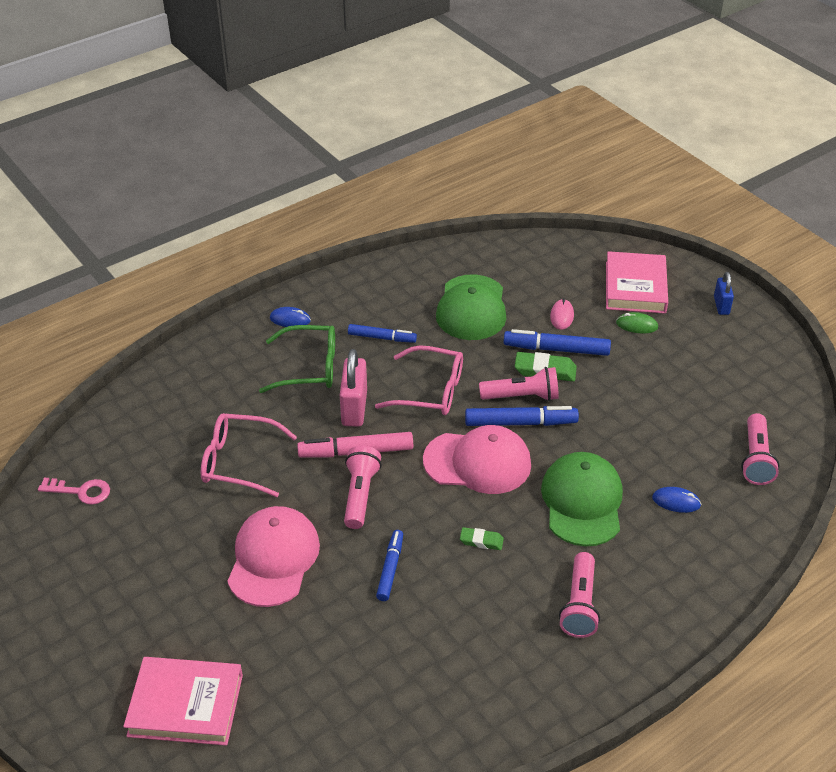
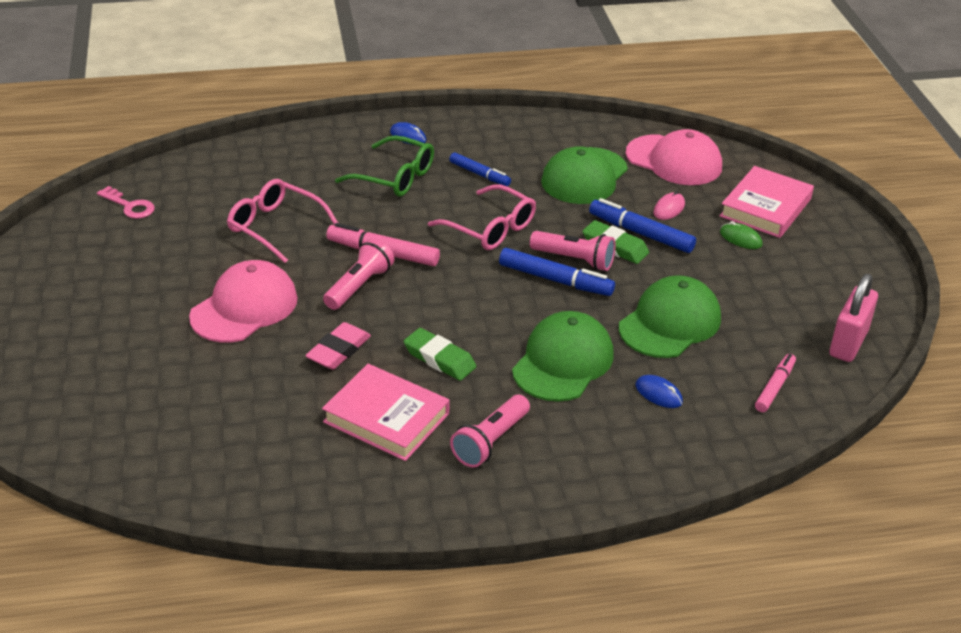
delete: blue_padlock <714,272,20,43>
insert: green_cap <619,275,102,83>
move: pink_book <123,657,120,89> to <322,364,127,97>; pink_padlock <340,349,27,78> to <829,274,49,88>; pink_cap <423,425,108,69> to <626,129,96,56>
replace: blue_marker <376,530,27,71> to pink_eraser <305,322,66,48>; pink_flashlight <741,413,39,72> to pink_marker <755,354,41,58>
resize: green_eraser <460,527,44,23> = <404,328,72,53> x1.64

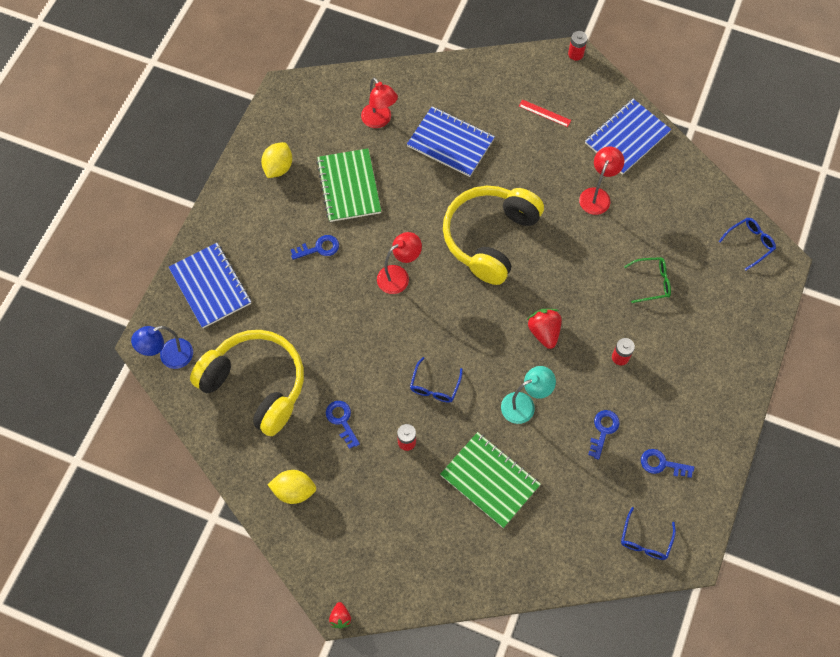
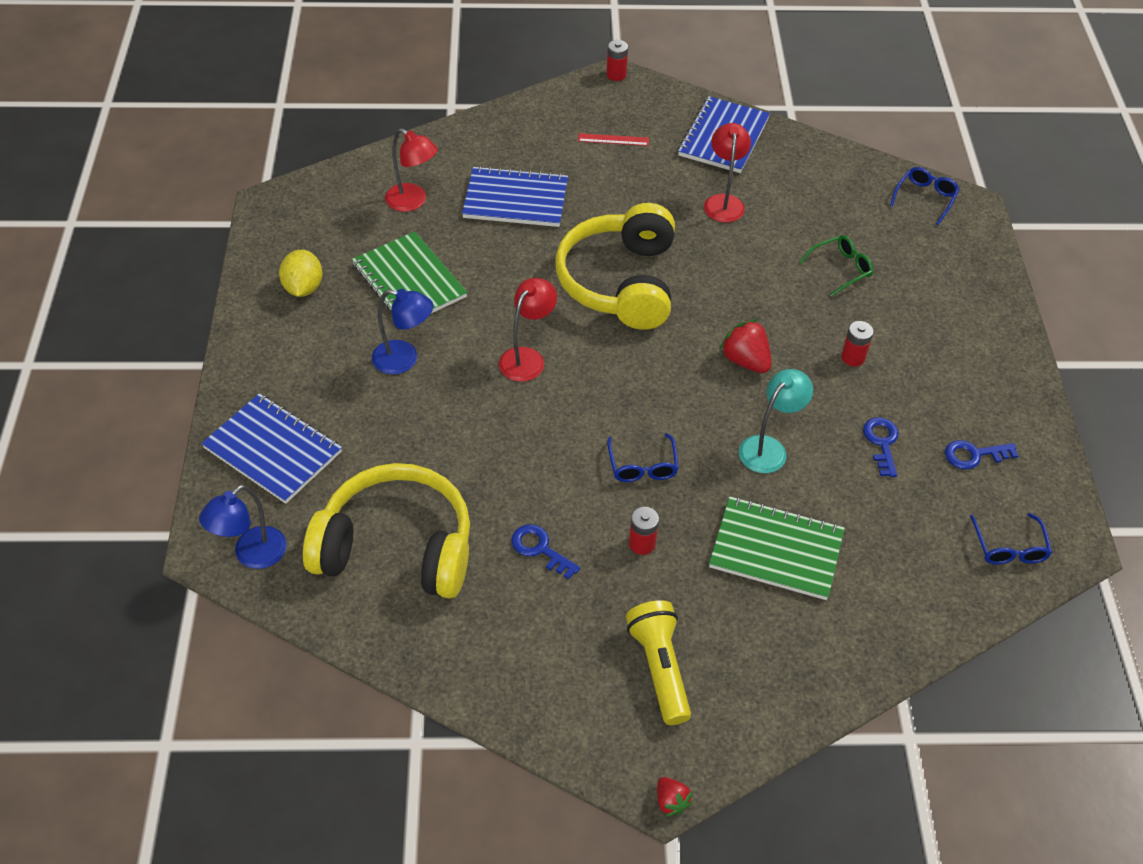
delete: yellow_lemon <268,470,48,34>
insert: yellow_flashlight <626,600,65,125>
replace: blue_key <291,235,48,25> to blue_lamp <372,289,61,85>

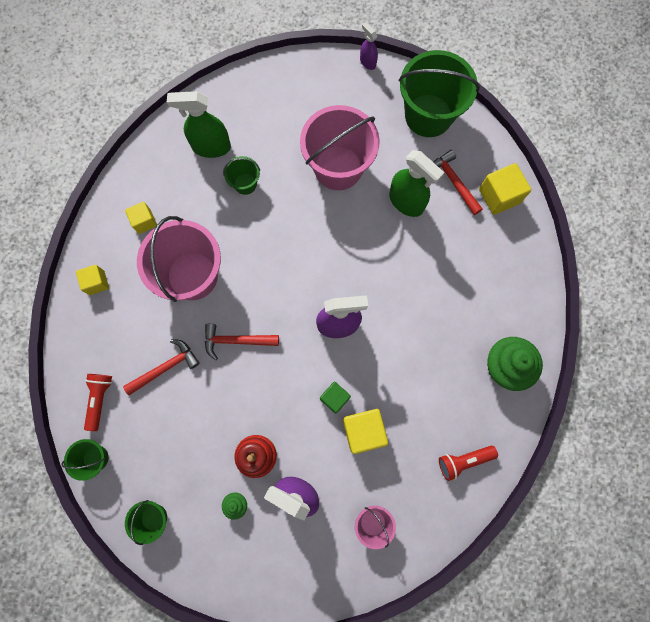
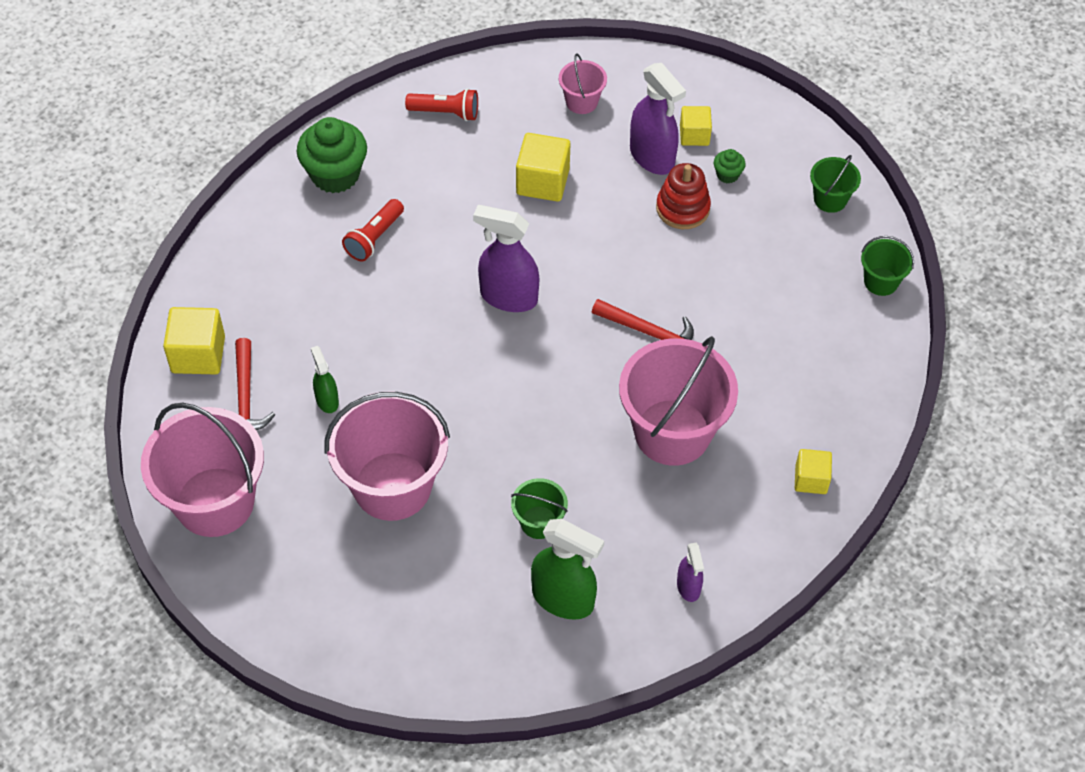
delete: red_hammer <123,339,77,56>; green_cube <320,382,31,32>
move: red_flashlight <84,374,28,57> to <342,199,62,62>; yellow_cube <125,202,32,32> to <680,106,32,40>; purple_spray_bottle <360,23,18,47> to <677,543,27,59>
recolor: green_bucket <399,50,81,87> to pink_bucket <141,403,123,134>
resize: green_spray_bottle <389,150,56,67> = <311,346,28,67> x0.54

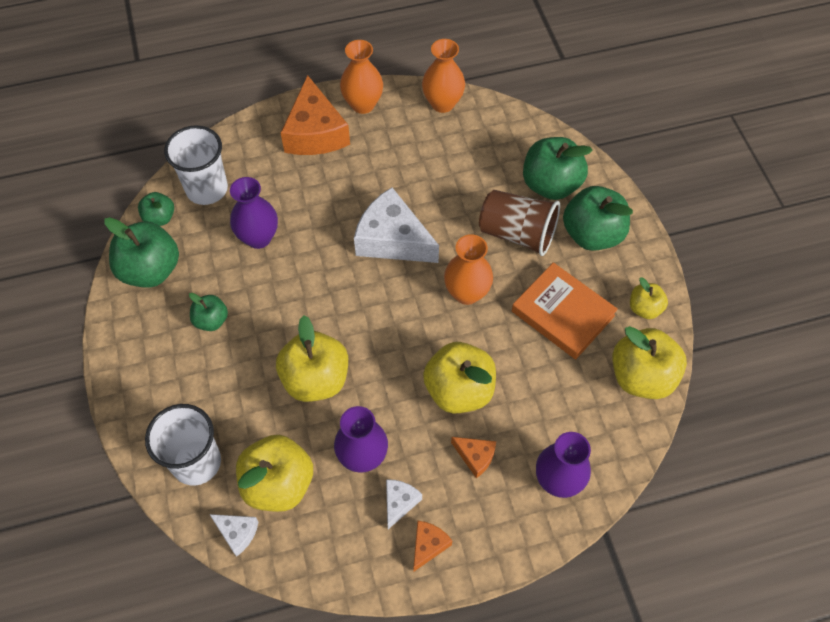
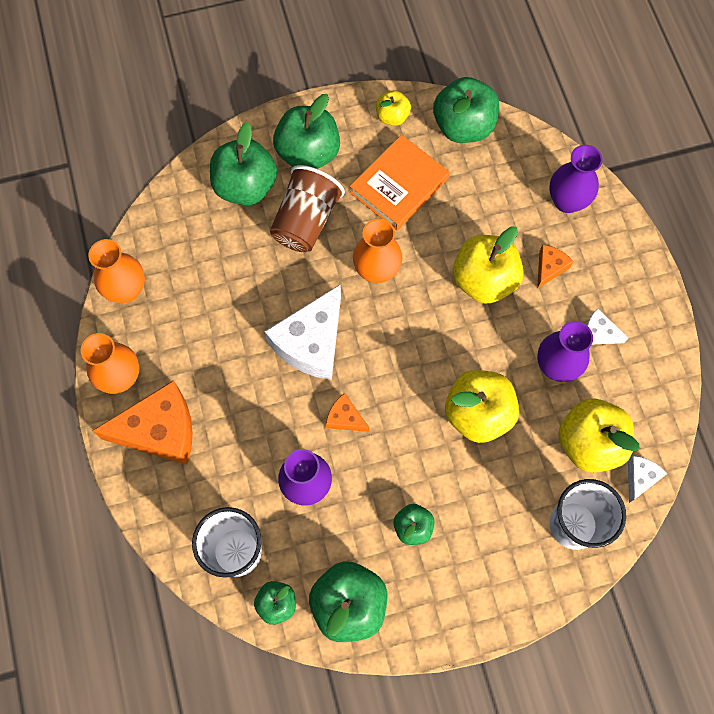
move: orange_cheese <413,520,39,52> to <326,393,44,39>
recolor: yellow_apple <612,326,75,73> to green_apple <433,77,66,66>

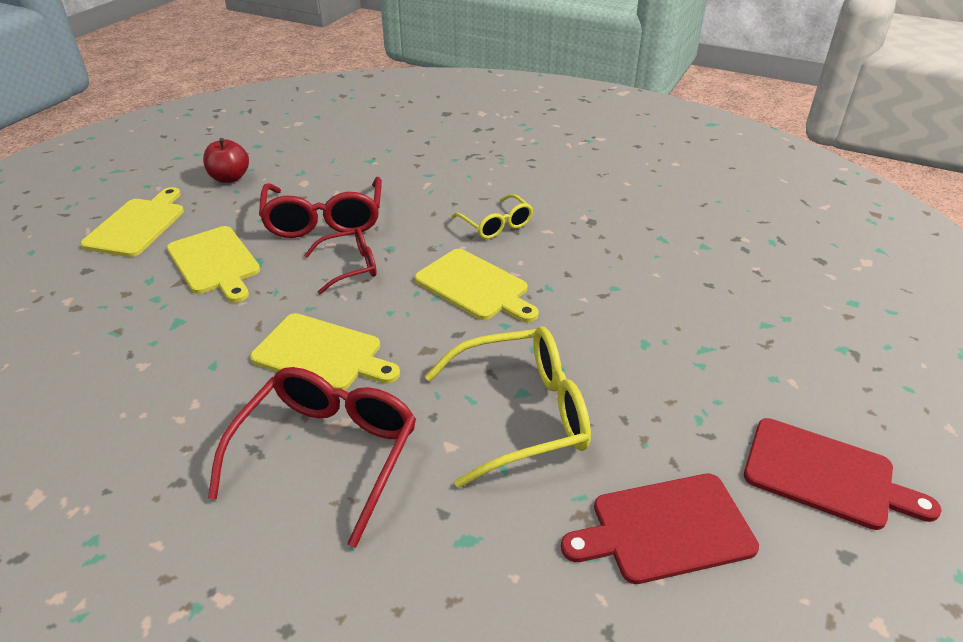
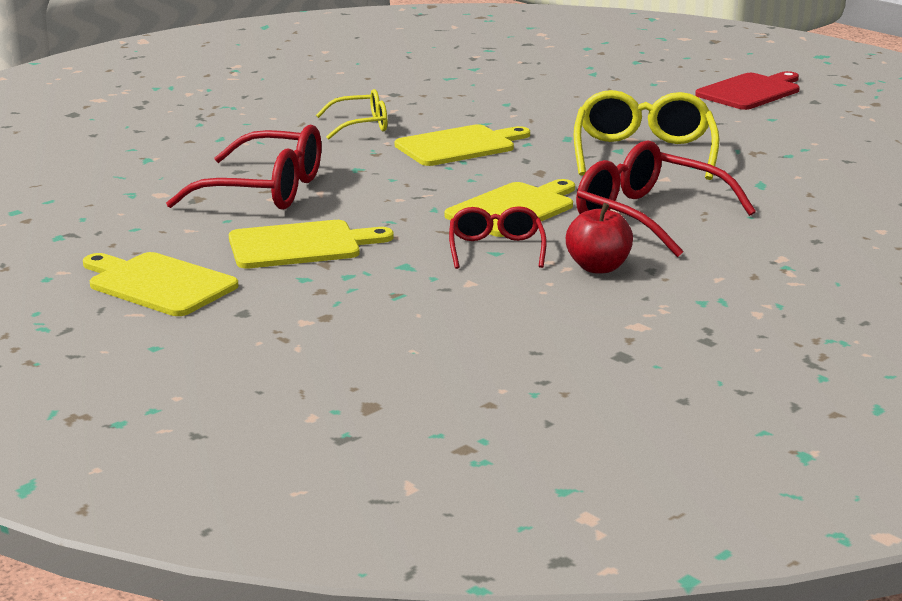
delete: red_cutting_board <561,474,198,110>
move: red_apple <203,138,46,45> to <566,203,67,70>; red_glasses <304,227,73,67> to <449,206,98,63>

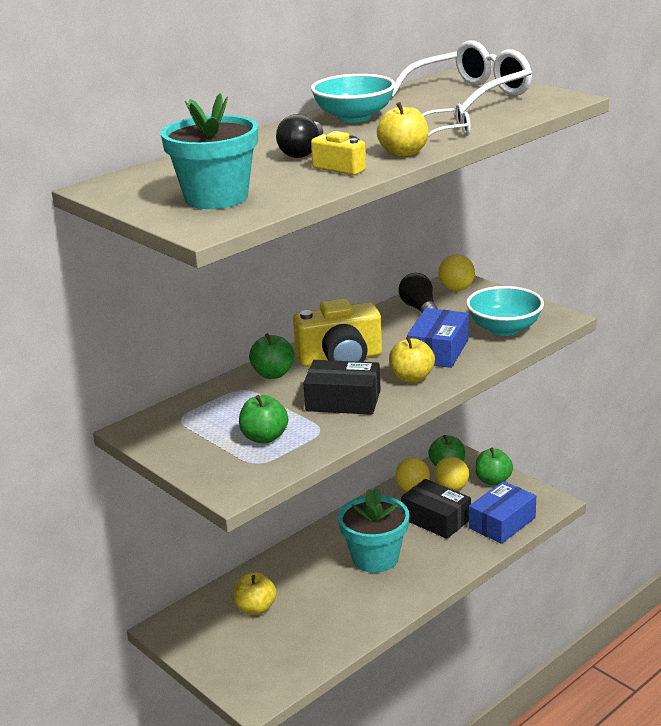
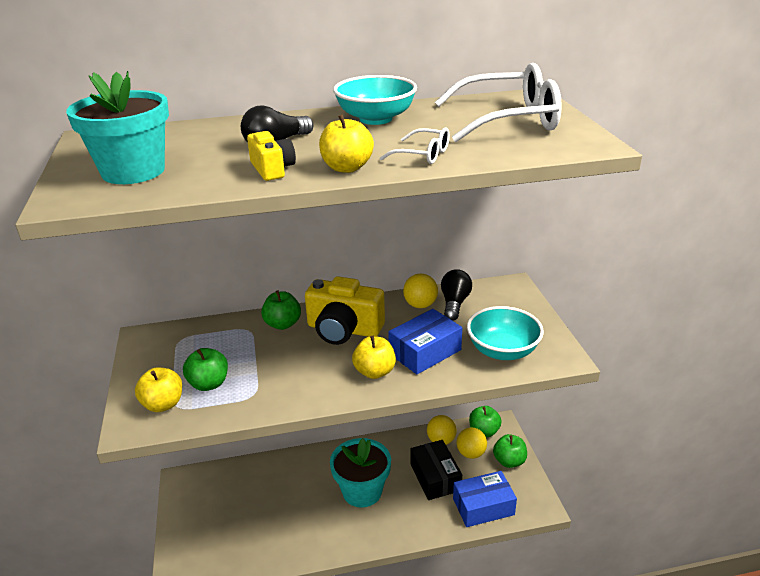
delete: black_box <304,360,77,55>
move: yellow_apple <233,572,44,43> to <135,367,47,45>; yellow_ball <438,254,37,37> to <403,274,35,34>

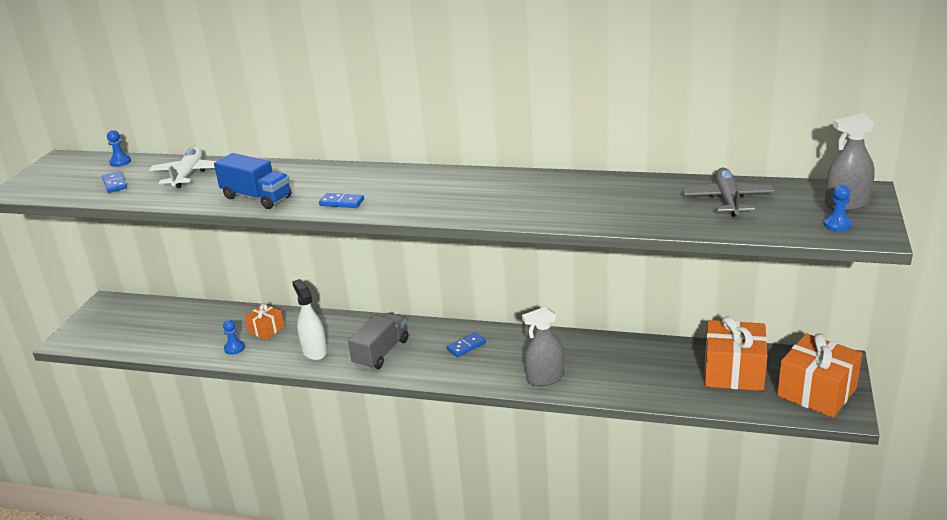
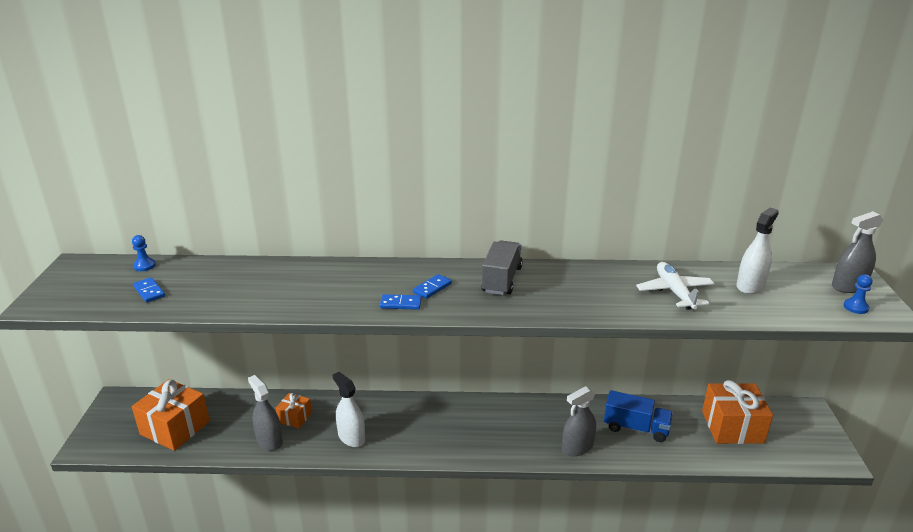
move: white_plane <149,147,67,41> to <636,262,78,48>; blue_truck <214,153,77,56> to <604,390,69,52>; grey_truck <348,313,60,57> to <481,240,42,55>; blue_domino <447,332,39,25> to <413,274,39,25>; orange_gift <777,333,85,85> to <132,379,78,72>
replace: blue_pawn <223,320,22,35> to grey_spray_bottle <248,375,35,76>; grey_plane <683,168,91,48> to white_spray_bottle <736,208,43,86>

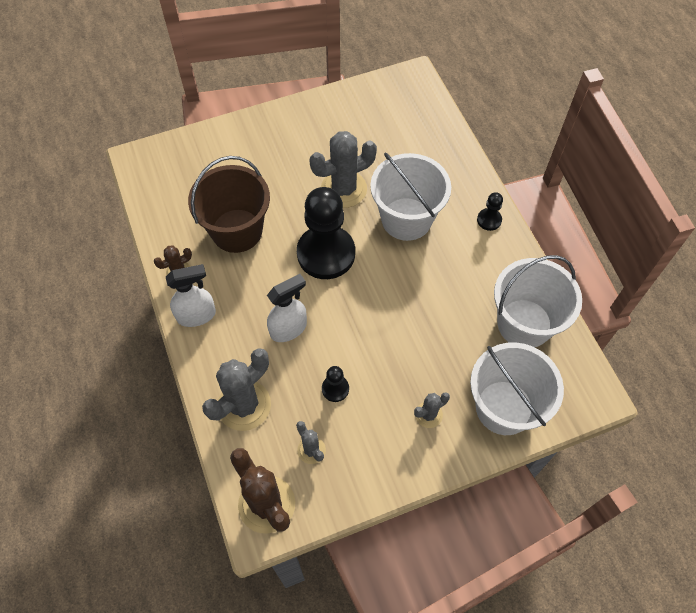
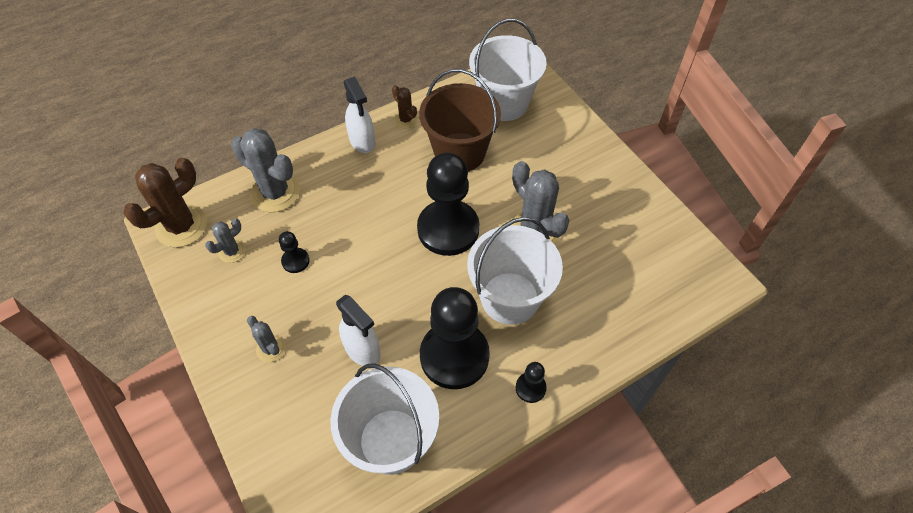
insert: black_pawn <420,287,70,102>
move: white_spray_bottle <267,274,40,68> to <336,295,45,71>; white_bucket <470,342,94,93> to <469,19,78,102>

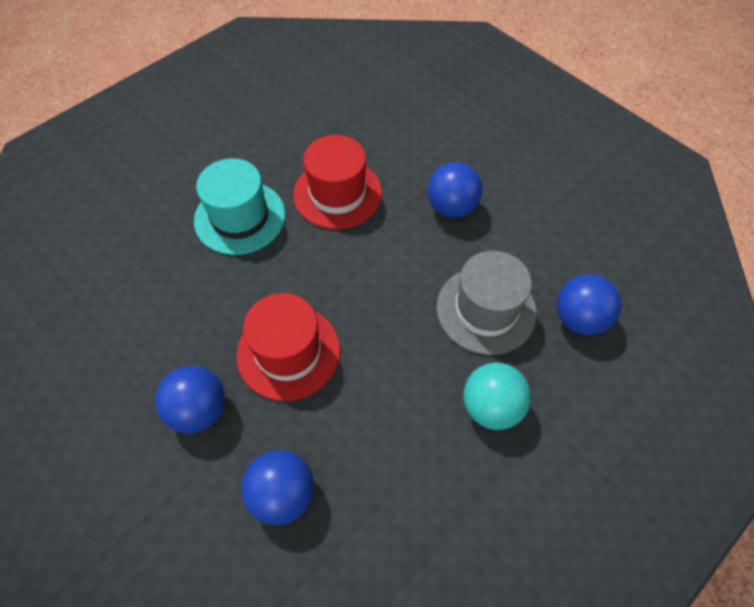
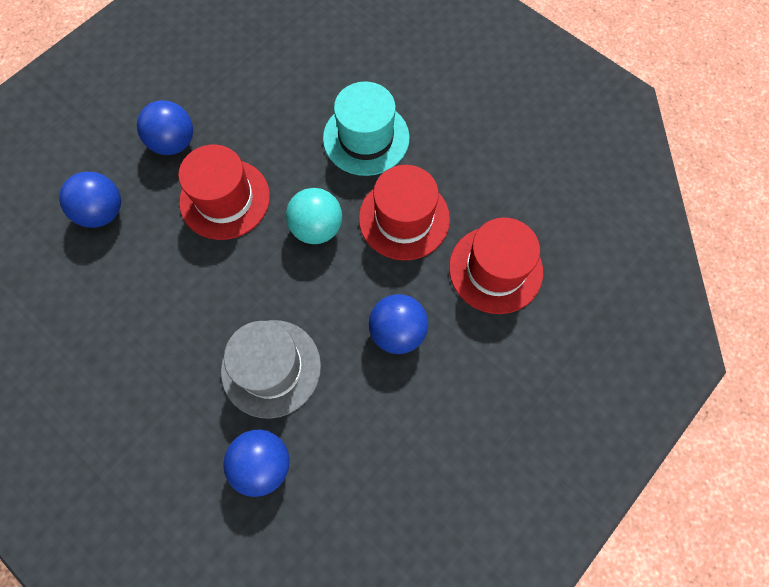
insert: red_hat <449,218,94,96>
move: turquoise_ball <464,363,67,67> to <286,188,56,56>

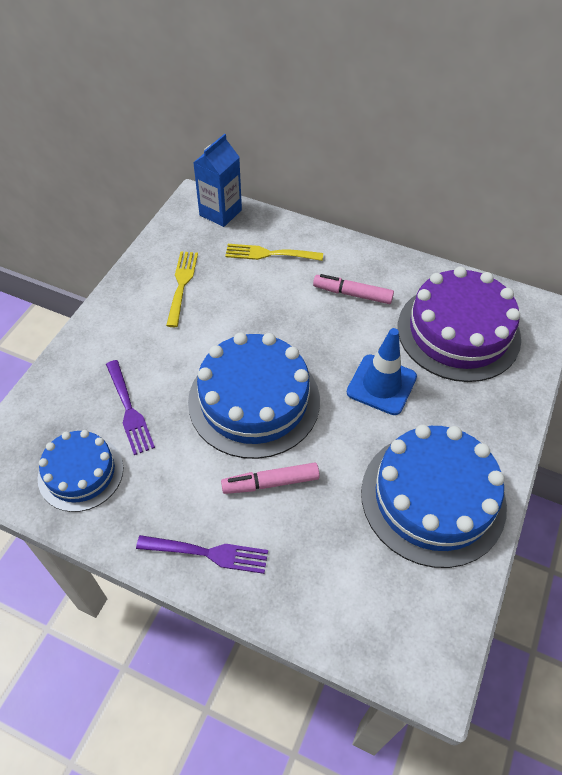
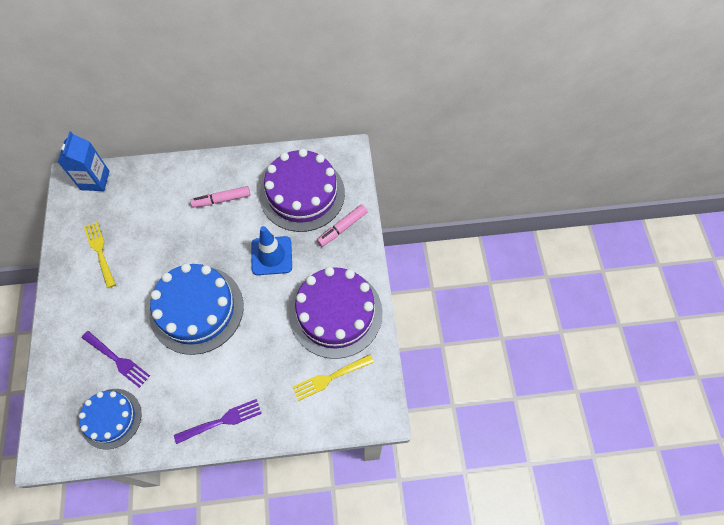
move: pink_marker <221,462,99,32> to <317,205,50,42>; yellow_fork <225,244,98,17> to <293,354,81,47>
recolor: blue_cake <361,425,146,143> to purple_cake <289,267,94,92>

